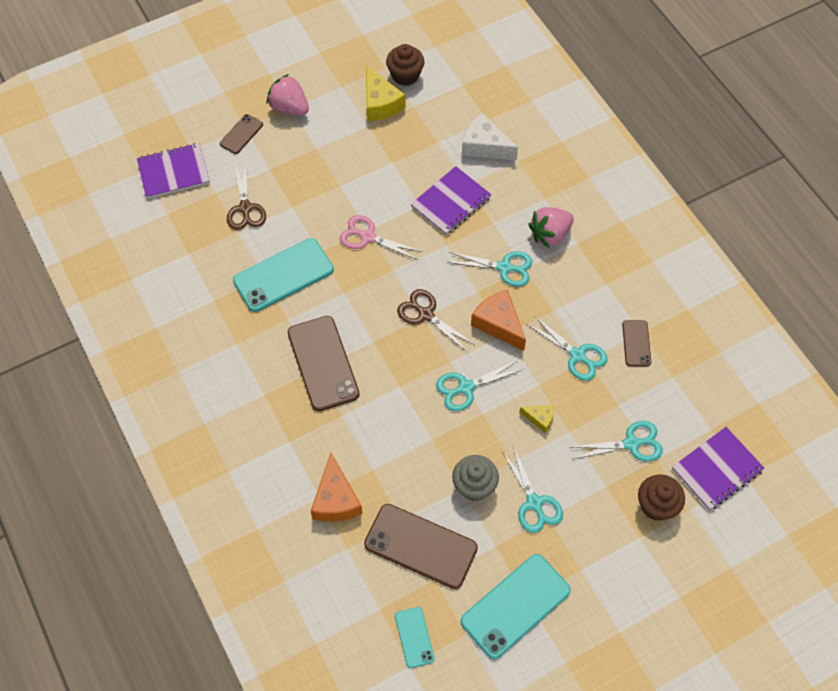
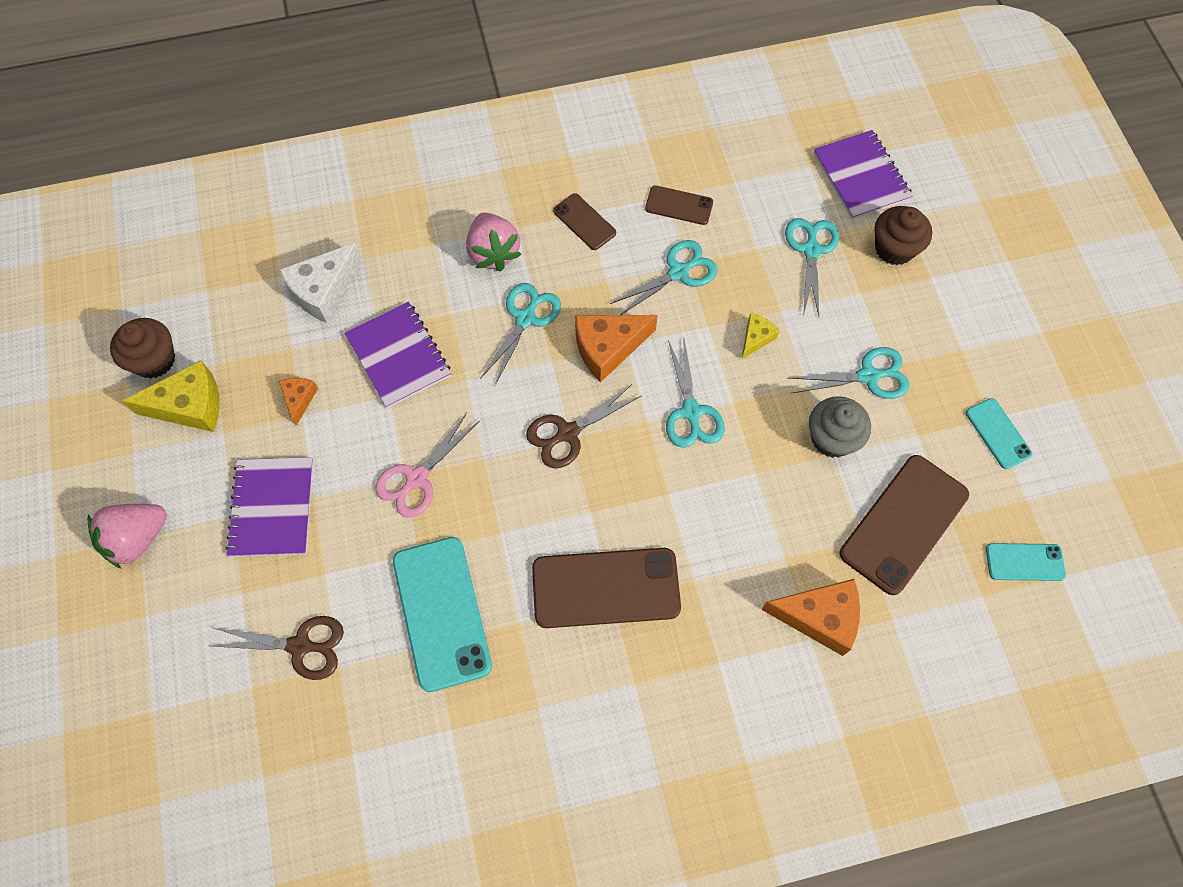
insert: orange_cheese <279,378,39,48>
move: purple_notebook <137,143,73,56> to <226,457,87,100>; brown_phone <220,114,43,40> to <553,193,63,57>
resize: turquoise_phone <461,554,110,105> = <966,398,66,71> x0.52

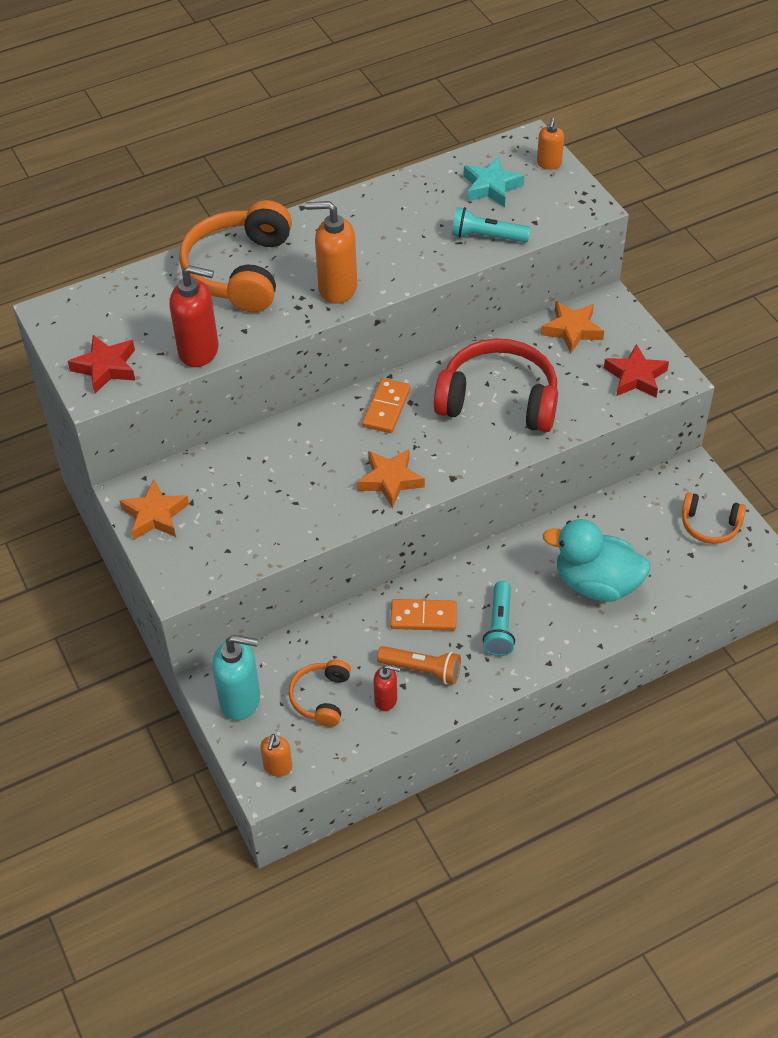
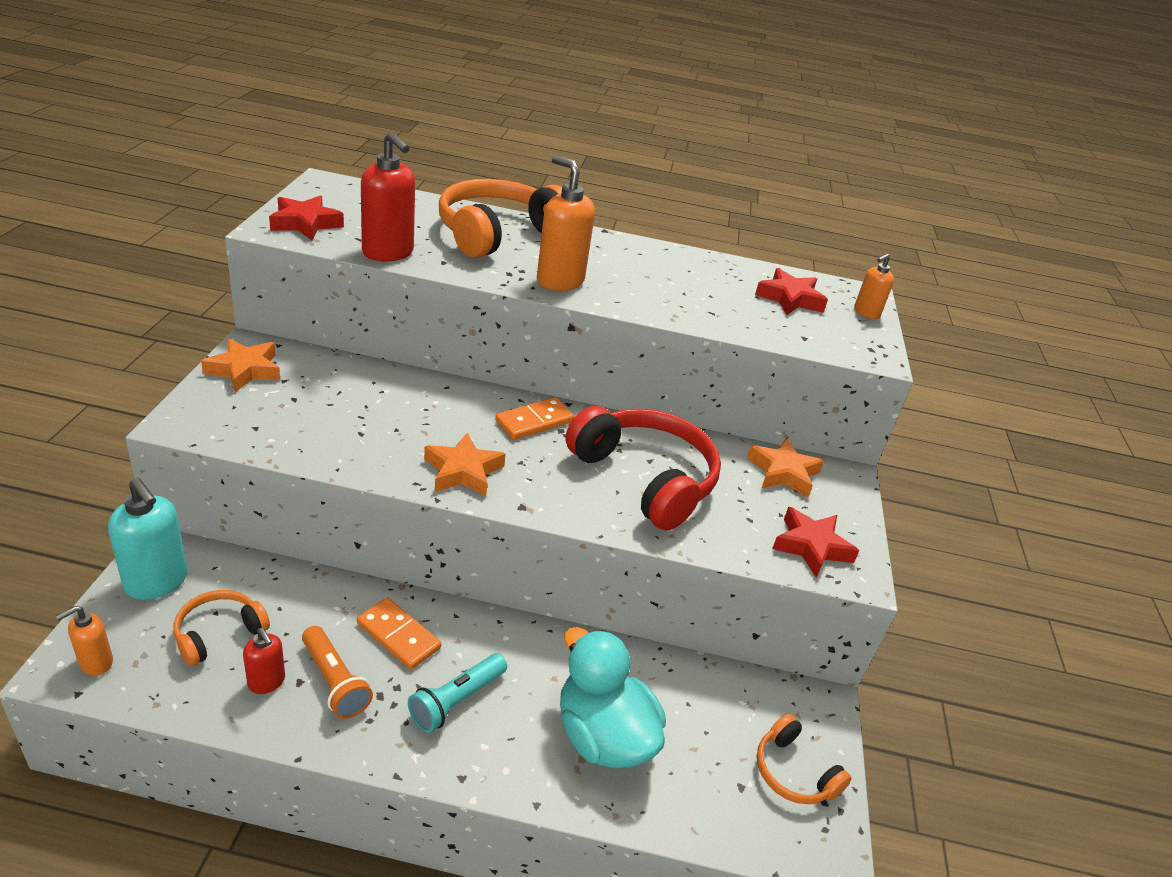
delete: turquoise_flashlight <452,207,79,36>
recolor: turquoise_star <464,157,61,50> to red_star <755,268,73,47>

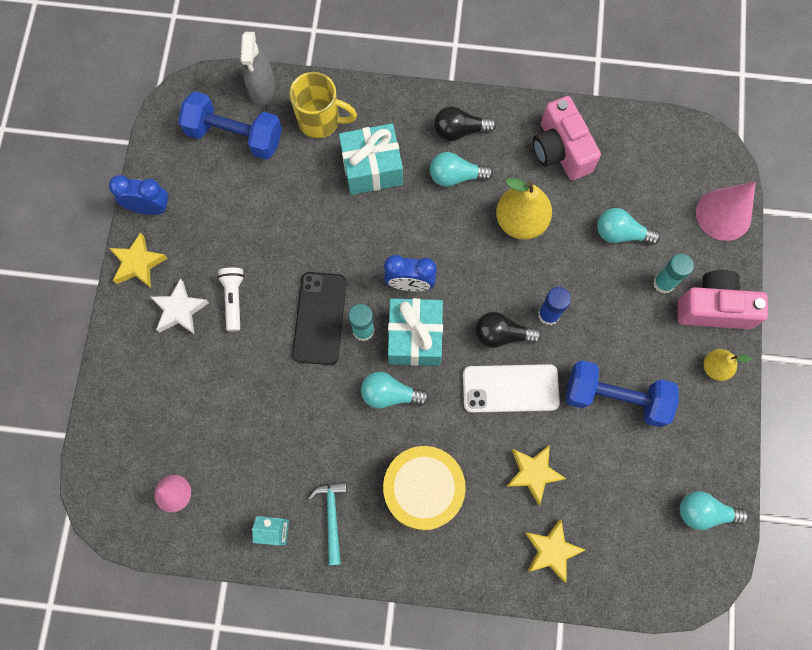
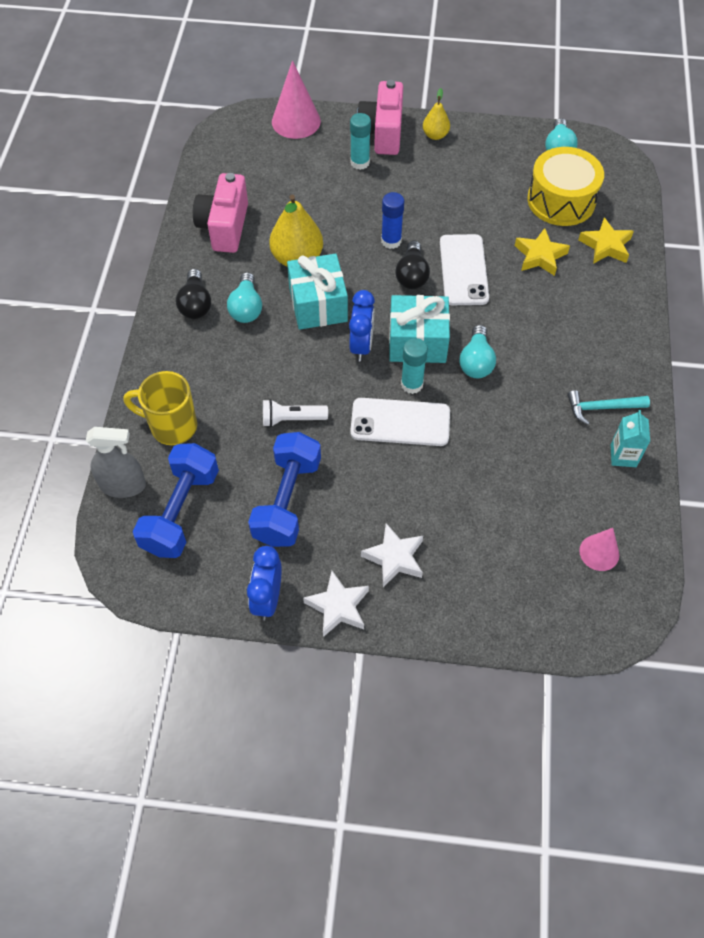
delete: turquoise_light_bulb <597,208,63,37>
move: white_flashlight <217,267,27,64> to <263,399,65,28>; turquoise_gift <339,123,64,72> to <287,254,61,76>; yellow_drum <383,446,83,84> to <527,147,77,79>; blue_dumbbell <566,360,113,67> to <248,432,73,115>
recolor: yellow_star <109,232,58,56> to white_star <303,571,66,66>; black_phone <292,272,55,93> to white_phone <350,398,100,48>
rotate: yellow_mug <289,72,68,67> = <124,371,73,74> 90 degrees counterclockwise; pink_camera <533,96,68,84> = <193,173,55,80> 120 degrees clockwise

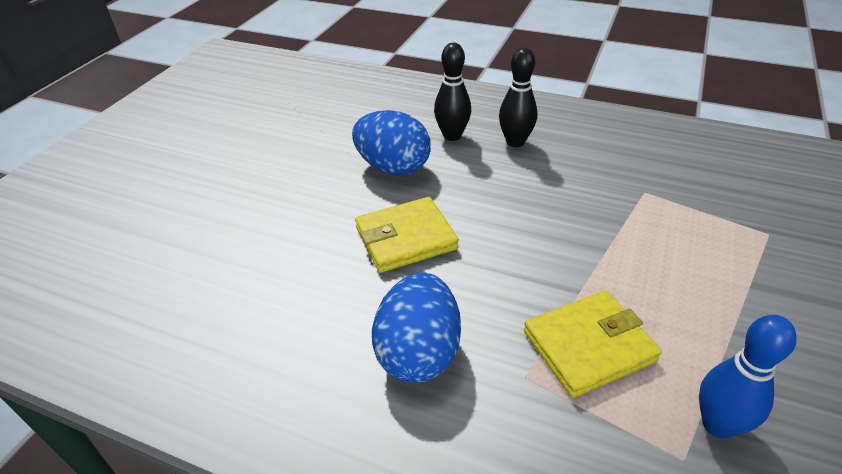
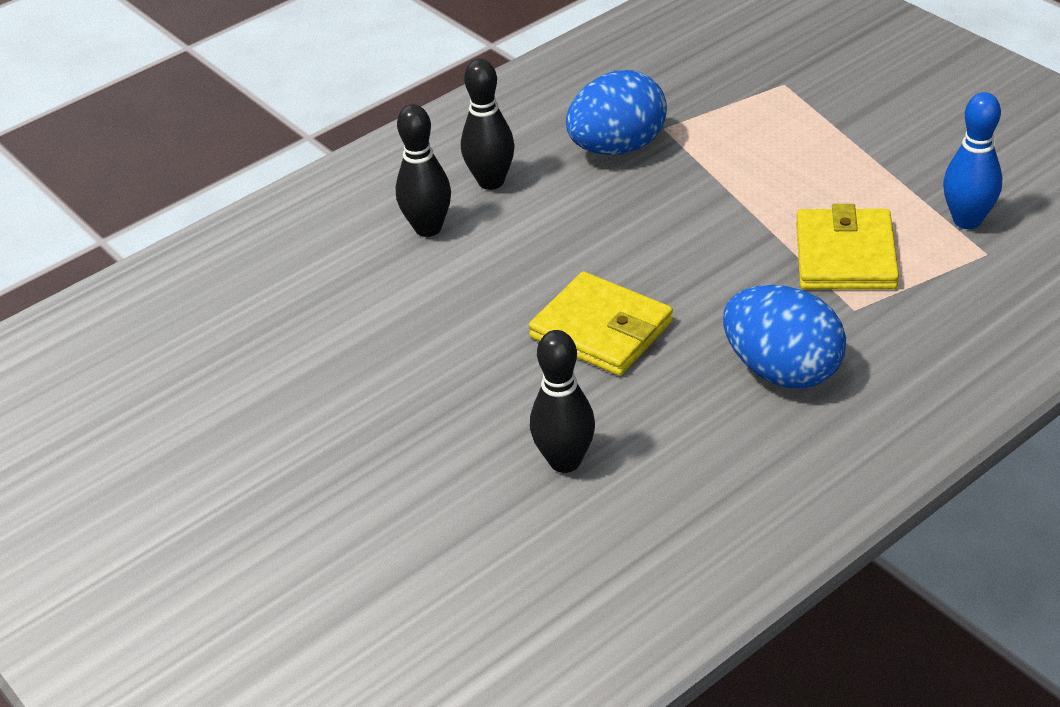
insert: black_bowling_pin <530,330,65,143>
move: blue_egg <352,110,79,66> to <566,70,101,85>
rotate: yellow_wallet <355,197,104,76> = <529,271,144,105> 60 degrees counterclockwise

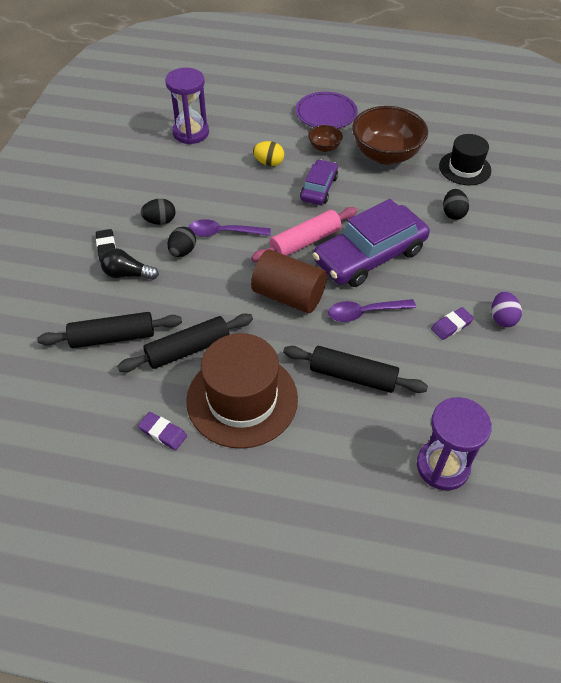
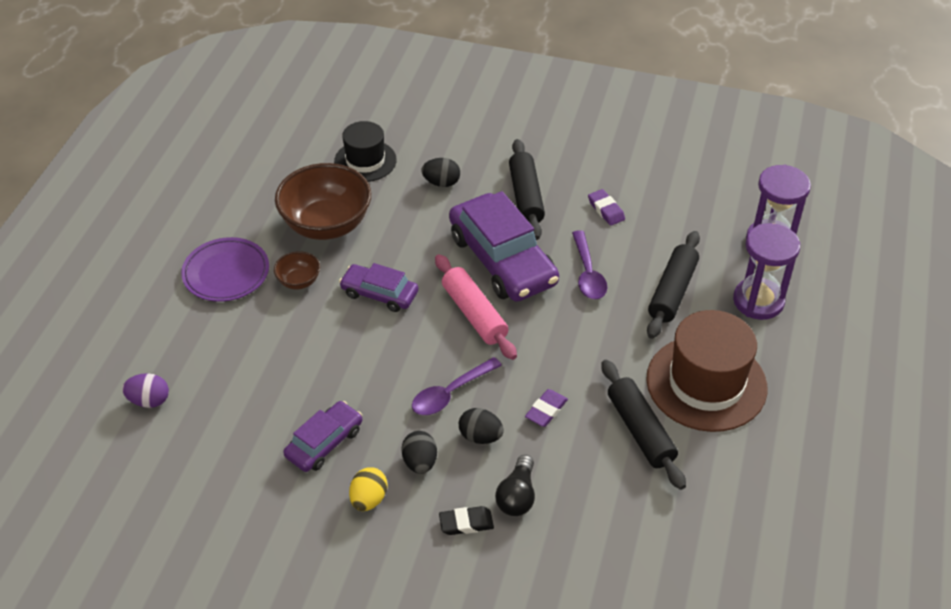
delete: brown_cylinder <251,249,76,64>
insert: purple_car <283,401,79,71>
move: black_rolling_pin <37,312,145,36> to <509,139,36,101>; purple_eraser <138,412,49,38> to <525,389,43,38>; purple_hourglass <165,68,44,76> to <733,223,67,97>; yellow_egg <253,141,31,25> to <349,467,38,44>; purple_egg <492,292,30,35> to <122,373,47,35>
rotate: purple_spoon <188,219,83,18> = <412,357,90,58> 45 degrees clockwise

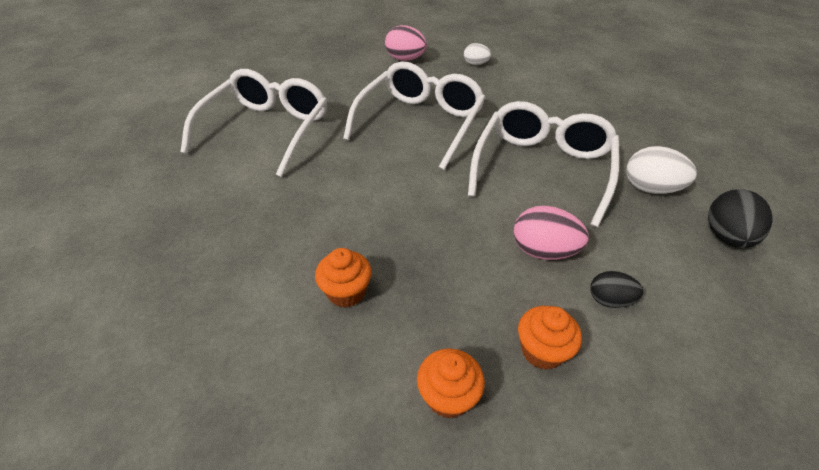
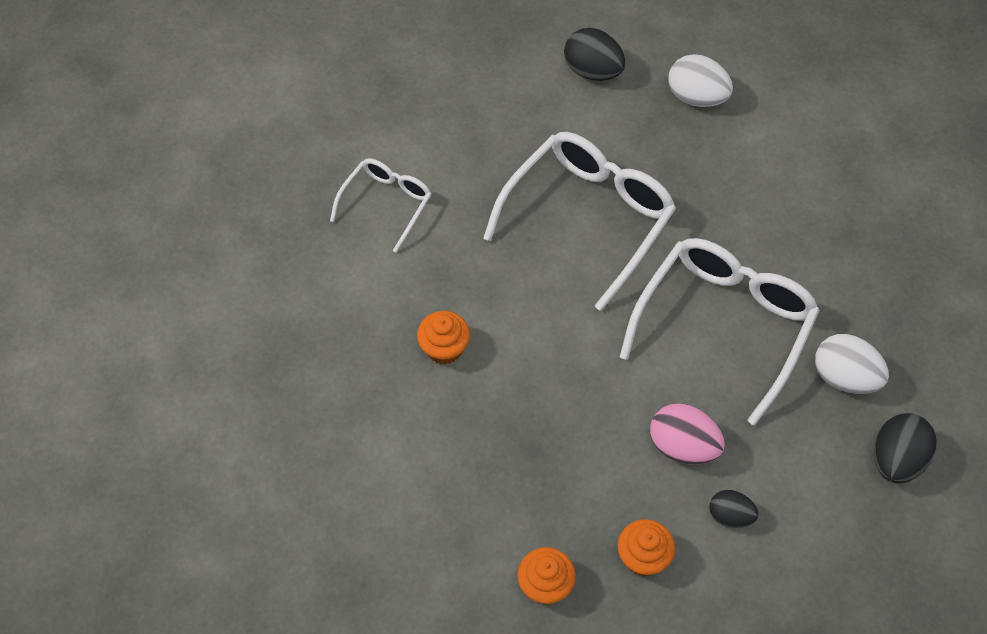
move: orange_cupcake <315,248,57,60> to <417,311,53,54>
recolor: pink_egg <385,25,42,36> to black_egg <564,28,61,53>
resize: white_glasses <180,69,147,108> = <330,158,101,95> x0.55; white_egg <464,43,27,22> = <669,54,64,53> x1.60

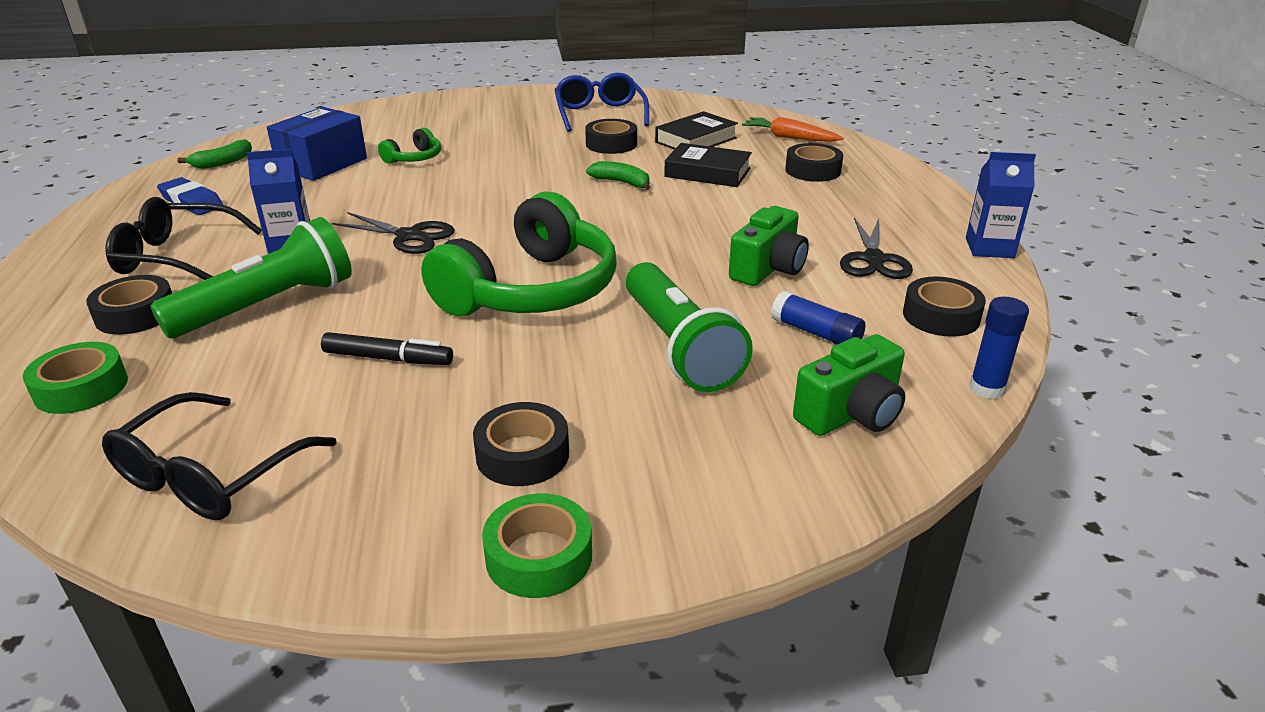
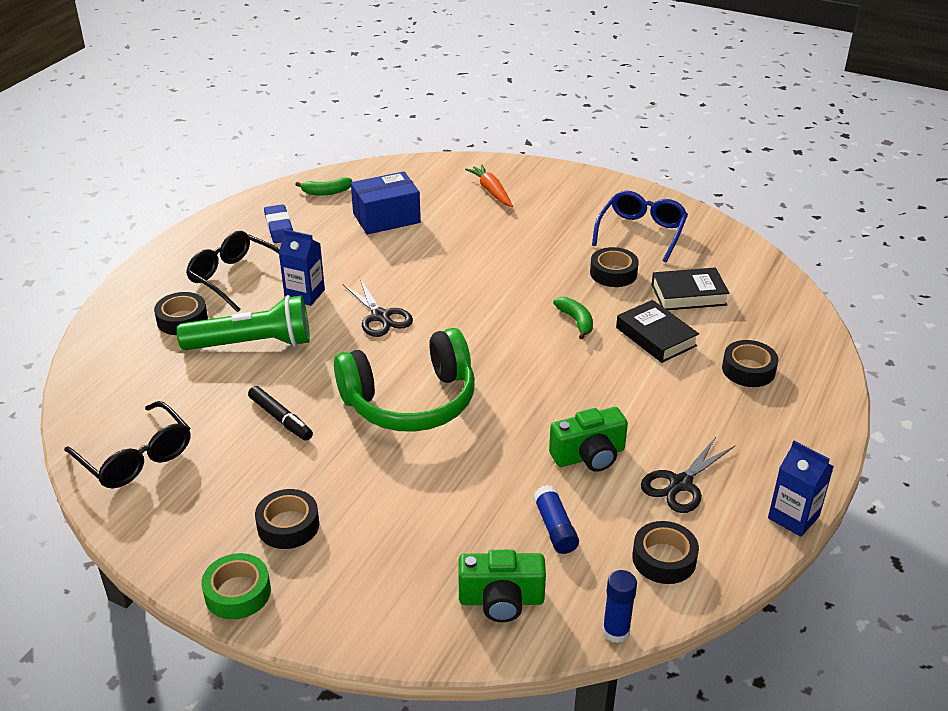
delete: green_tape <23,342,105,72>; green_headphones <378,128,63,36>; green_flashlight <626,262,127,130>
move: orange_carrot <742,117,102,25> to <465,164,48,43>
rotate: black_glasses <102,392,235,128> = <64,401,126,87> 105 degrees counterclockwise

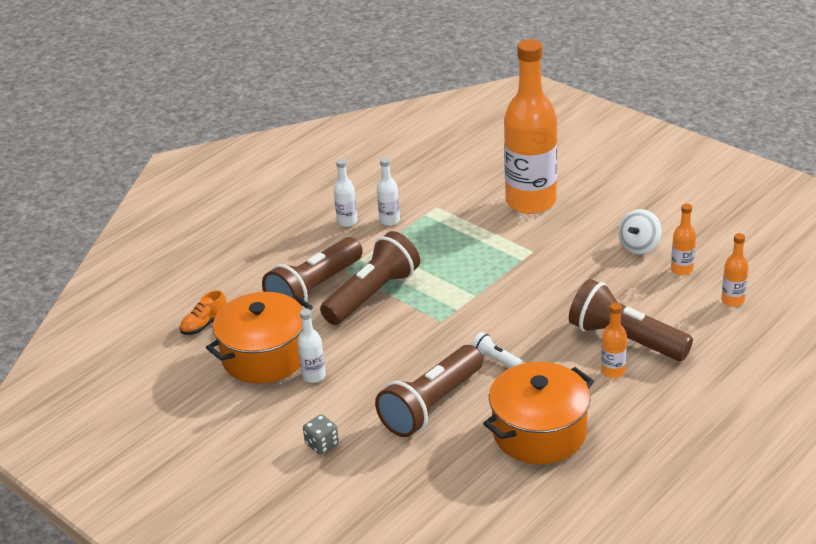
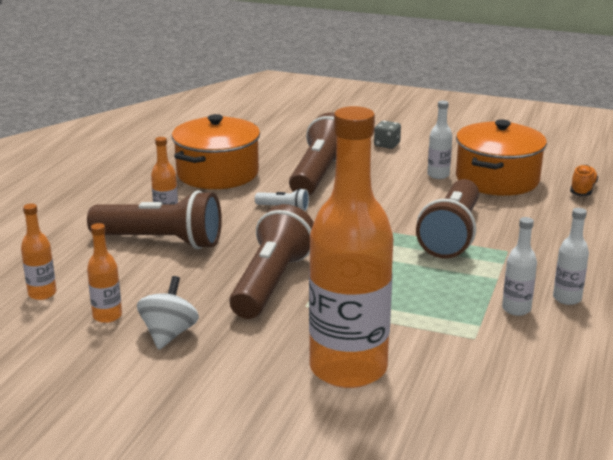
move: brown_flashlight <262,237,101,71> to <229,204,85,115>

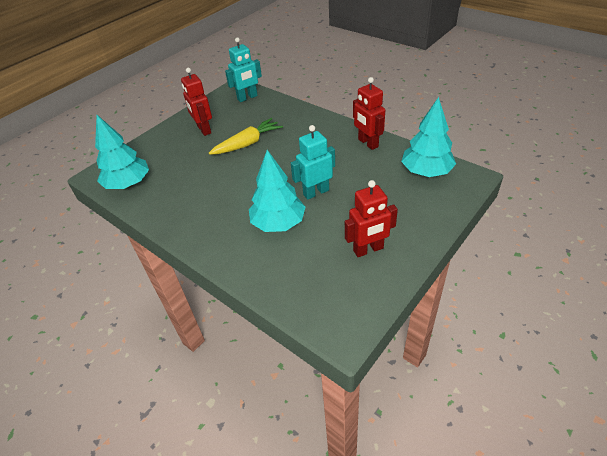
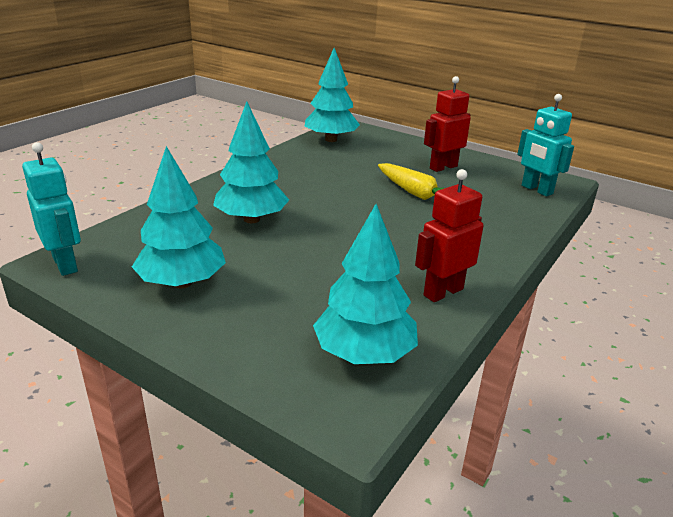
move: turquoise_robot <291,125,44,75> to <22,142,59,134>
replace: red_robot <345,180,53,77> to turquoise_tree <132,146,94,142>

